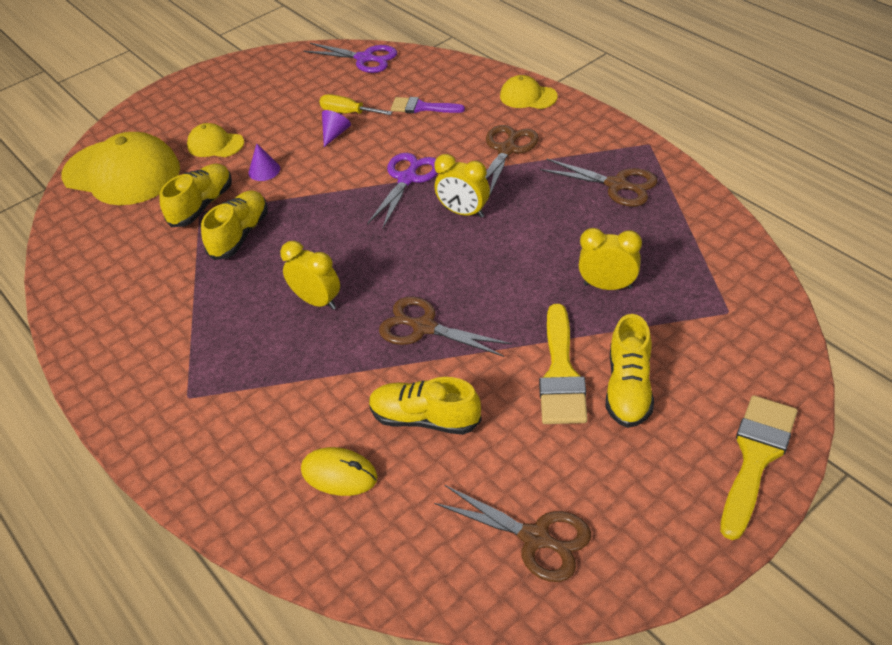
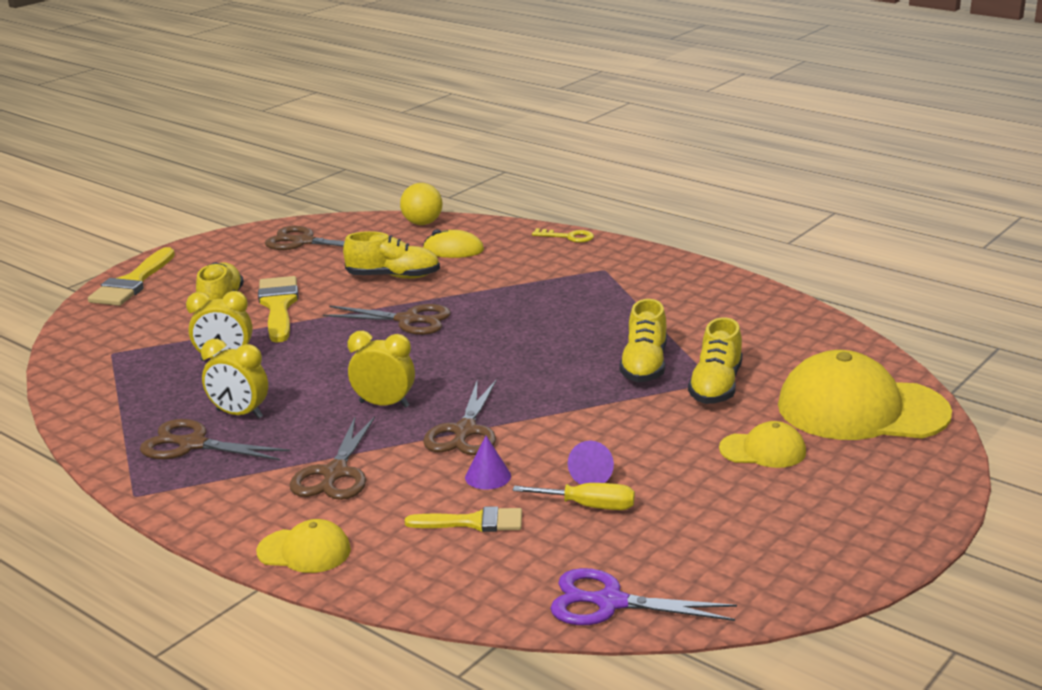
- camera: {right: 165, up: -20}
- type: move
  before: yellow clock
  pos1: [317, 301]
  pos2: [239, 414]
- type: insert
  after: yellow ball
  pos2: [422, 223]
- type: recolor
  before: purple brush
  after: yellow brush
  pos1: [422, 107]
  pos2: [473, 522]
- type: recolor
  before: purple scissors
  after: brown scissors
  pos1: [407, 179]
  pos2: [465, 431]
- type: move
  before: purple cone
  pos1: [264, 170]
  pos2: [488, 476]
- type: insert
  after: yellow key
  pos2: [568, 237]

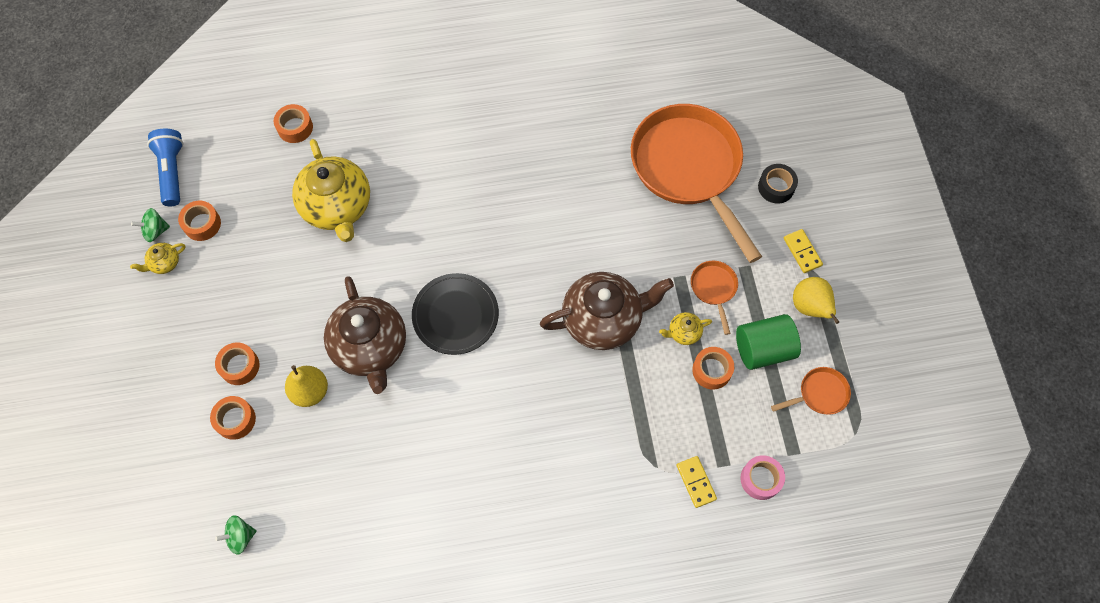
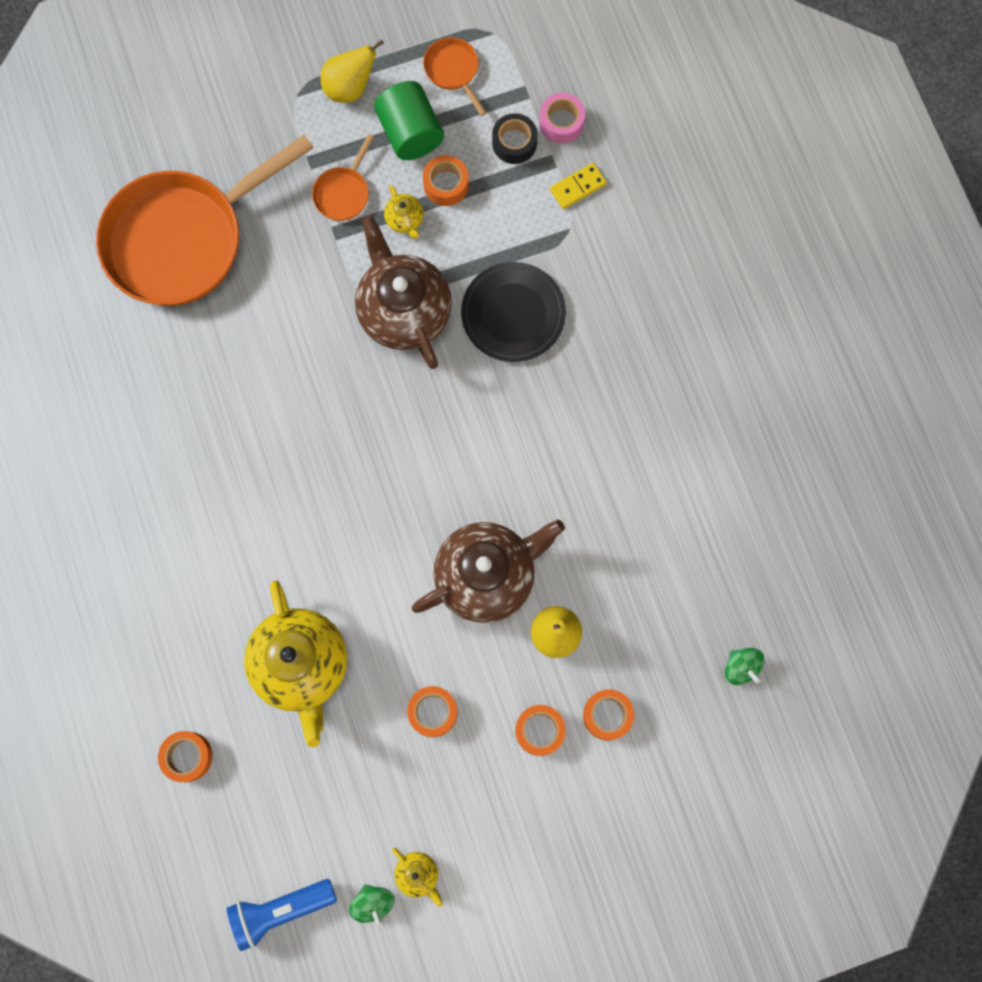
- camera: {right: -100, up: 10}
- type: rotate
  before: yellow teapot
  pos1: [337, 207]
  pos2: [301, 666]
  turn: 105
- type: rotate
  before: orange pan
  pos1: [714, 289]
  pos2: [343, 193]
  turn: -45
- type: move
  before: orange tape
  pos1: [202, 224]
  pos2: [433, 712]
- type: move
  before: black plate
  pos1: [455, 315]
  pos2: [513, 314]
- type: move
  before: black tape
  pos1: [776, 187]
  pos2: [514, 143]
- type: delete
  before: yellow domino
  pos1: [802, 252]

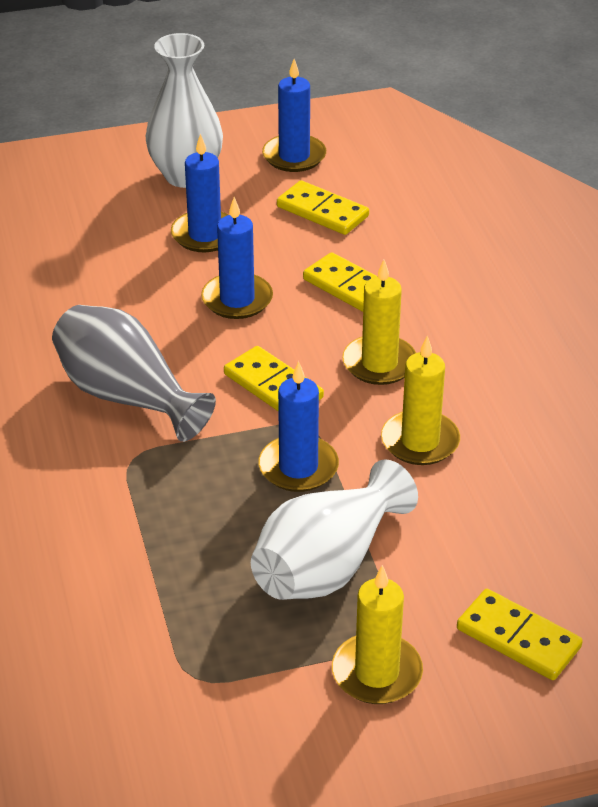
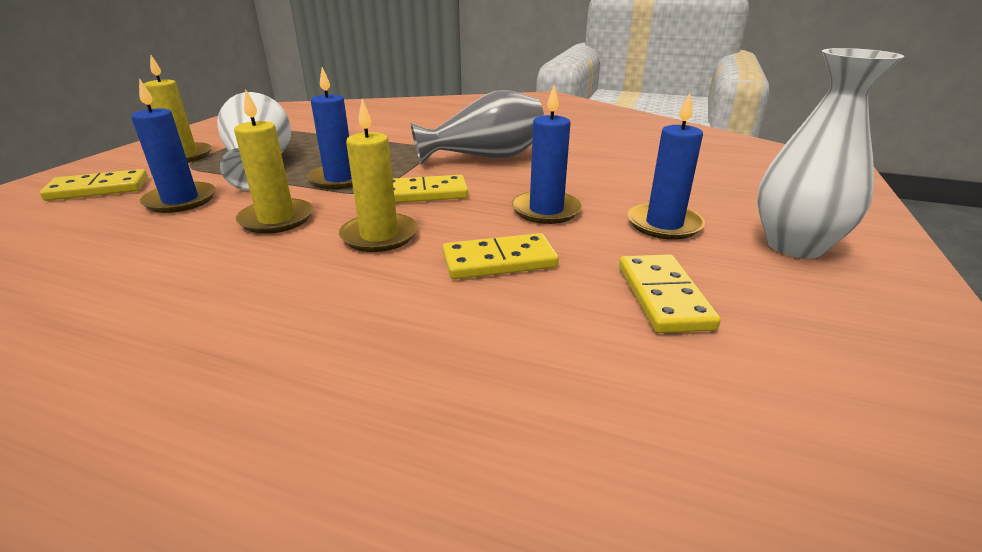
- camera: {right: 125, up: -10}
- type: move
  before: blue candle
  pos1: [294, 156]
  pos2: [180, 200]
- type: rotate
  before: yellow domino
  pos1: [322, 212]
  pos2: [663, 297]
  turn: -75

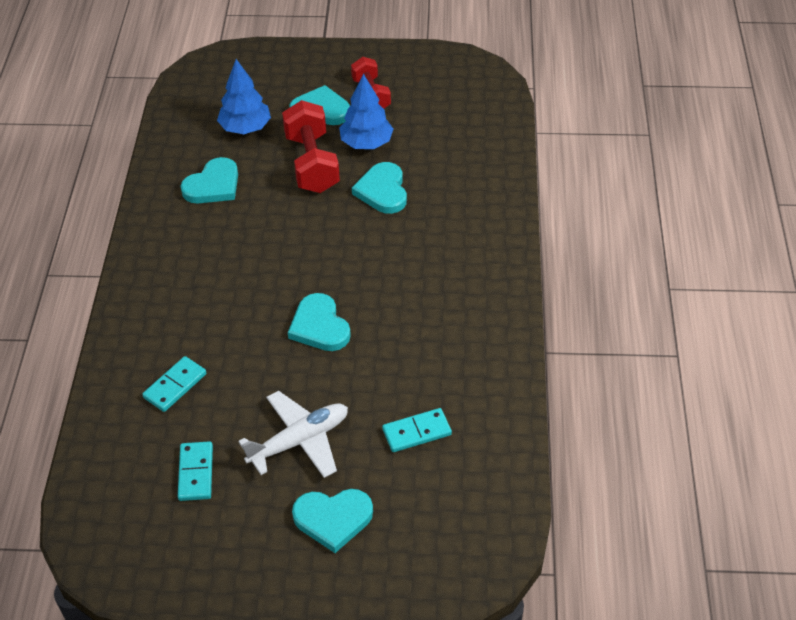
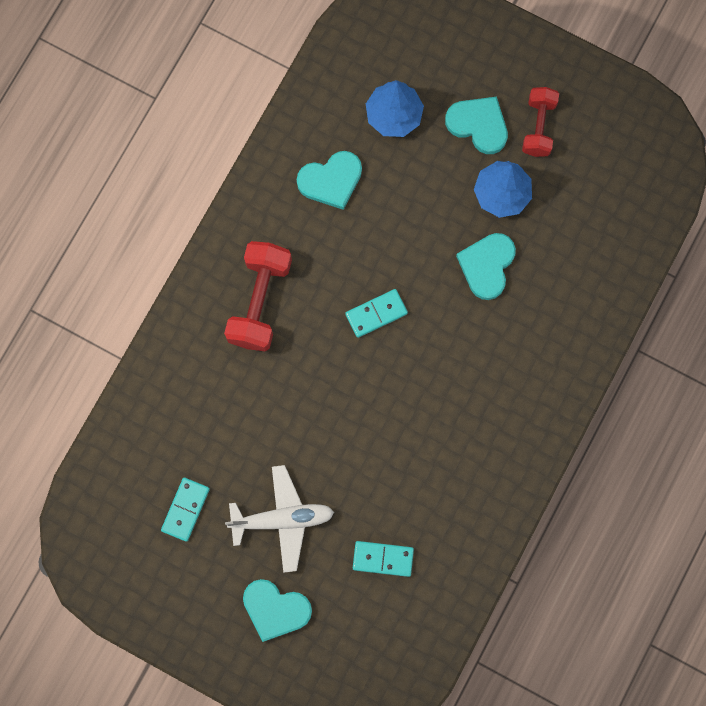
- camera: {right: 25, up: 30}
- type: move
  before: red dumbbell
  pos1: [312, 163]
  pos2: [260, 301]
- type: move
  before: turquoise domino
  pos1: [175, 386]
  pos2: [376, 314]
- type: delete
  before: turquoise heart
  pos1: [319, 326]

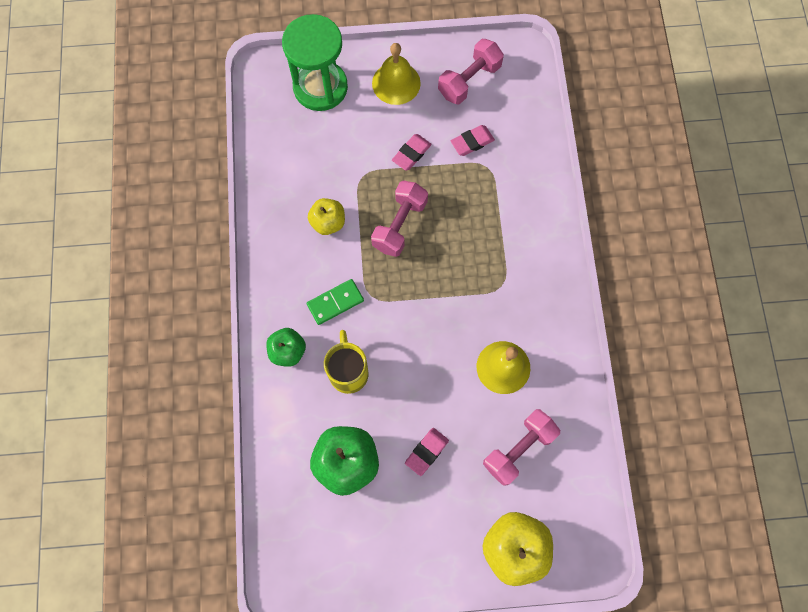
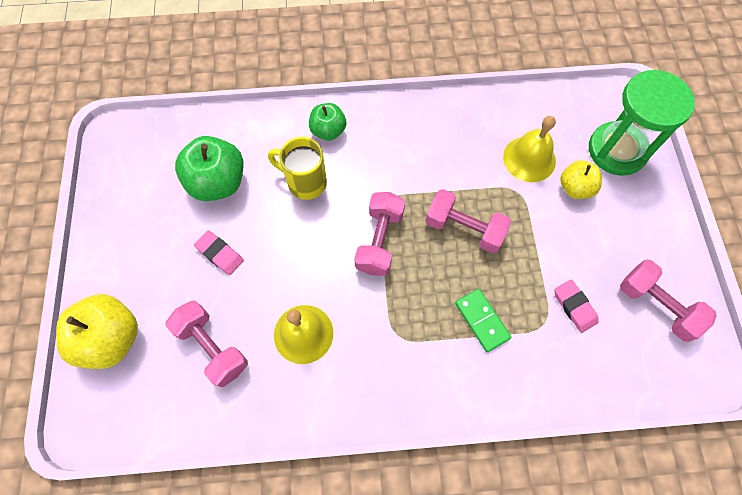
- camera: {right: 90, up: -5}
- type: rotate
  before: yellow mug
  pos1: [348, 372]
  pos2: [305, 182]
  turn: -150
- type: insert
  after: pink dumbbell
  pos2: [379, 241]
- type: move
  before: green domino
  pos1: [335, 302]
  pos2: [482, 320]
- type: move
  before: yellow bell
  pos1: [396, 83]
  pos2: [529, 159]
- type: move
  before: yellow apple
  pos1: [328, 222]
  pos2: [575, 188]
- type: delete
  before: pink eraser
  pos1: [411, 154]

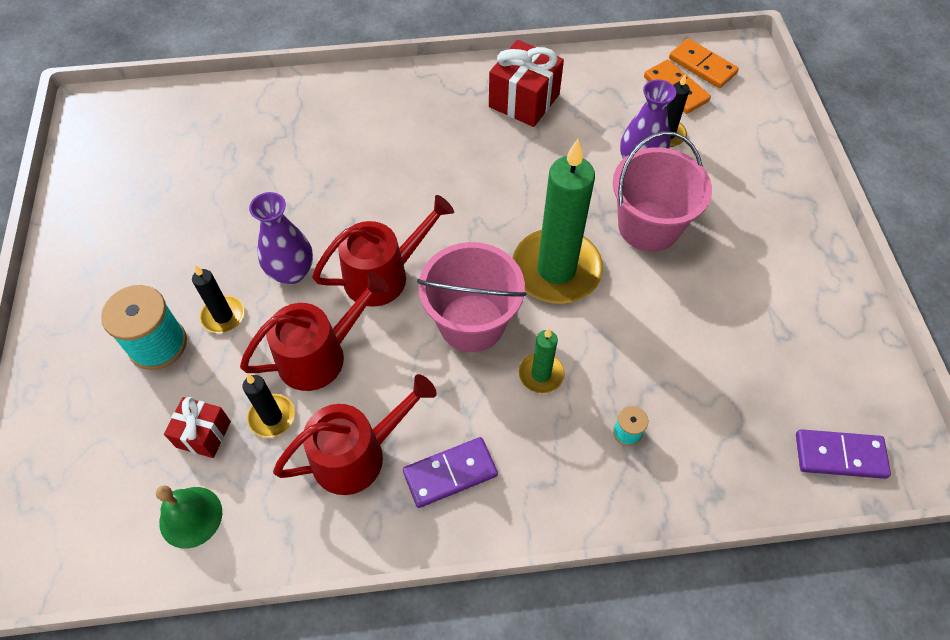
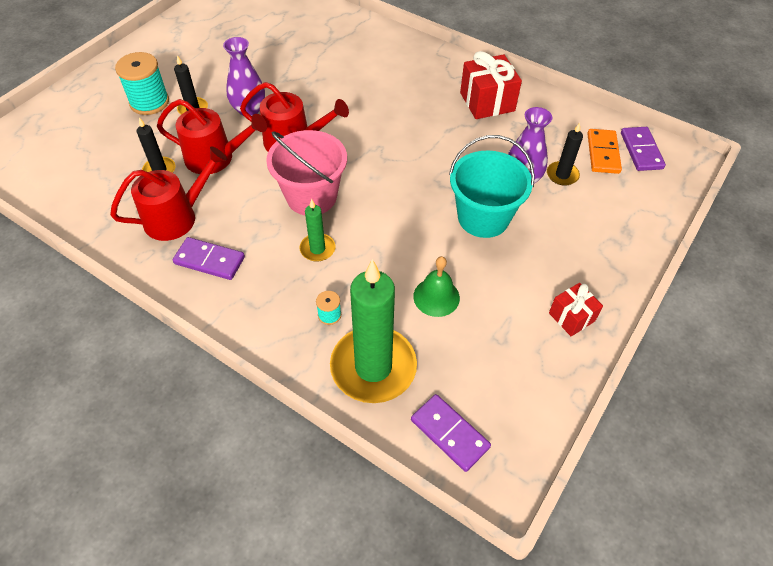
- camera: {right: 40, up: -5}
- type: rotate
  before: red watering can
  pos1: [358, 454]
  pos2: [177, 217]
  turn: -45
- type: move
  before: green candle
  pos1: [556, 270]
  pos2: [373, 367]
- type: move
  before: green bell
  pos1: [190, 517]
  pos2: [436, 297]
- type: recolor
  before: pink bucket
  after: turquoise bucket
  pos1: [648, 226]
  pos2: [483, 217]
- type: move
  before: red gift
  pos1: [203, 434]
  pos2: [571, 317]
- type: recolor
  before: orange domino
  after: purple domino
  pos1: [702, 66]
  pos2: [641, 151]

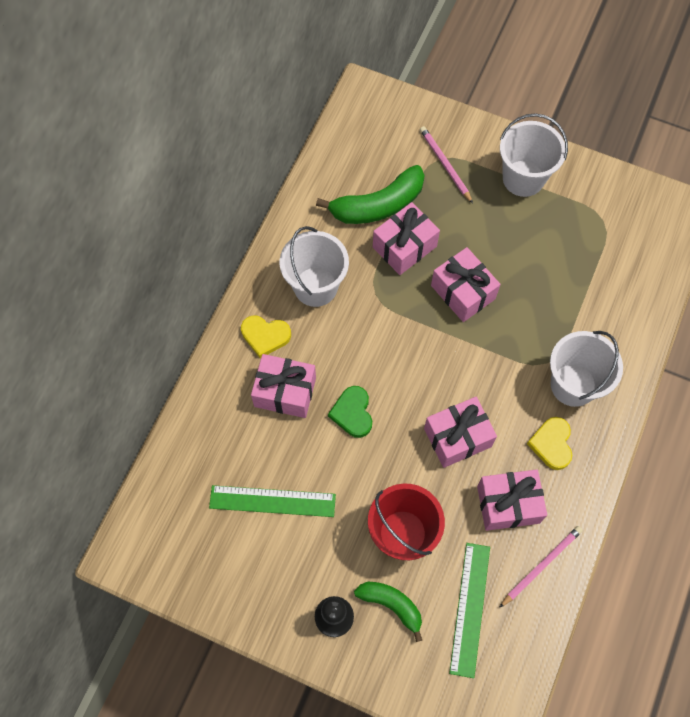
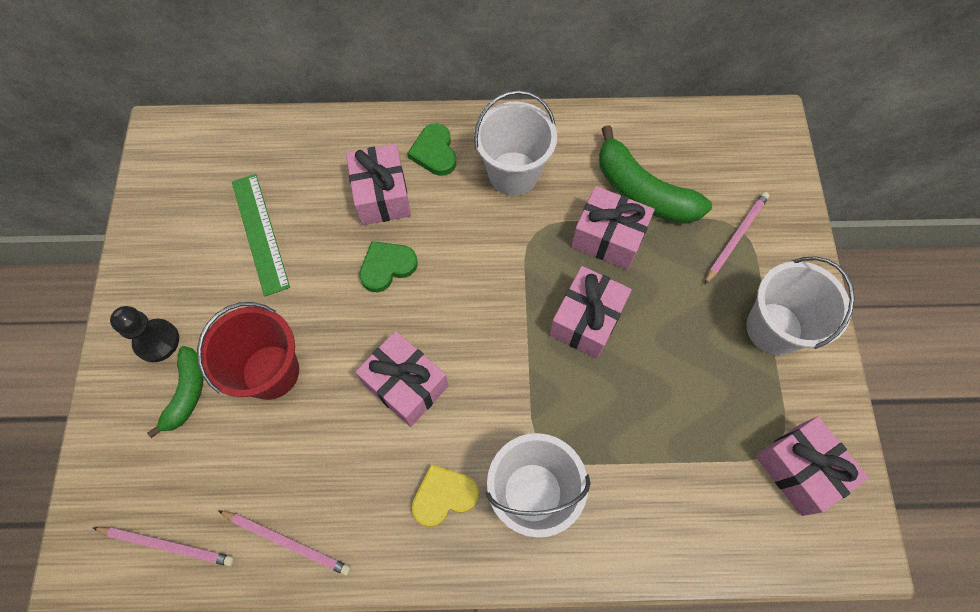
- camera: {right: 65, up: 0}
- type: insert
  after: pink pencil
  pos2: [167, 545]
- type: recolor
  before: yellow heart
  after: green heart
  pos1: [265, 336]
  pos2: [434, 152]
- type: move
  before: pink gift
  pos1: [508, 504]
  pos2: [799, 469]
- type: delete
  before: green ruler
  pos1: [470, 609]

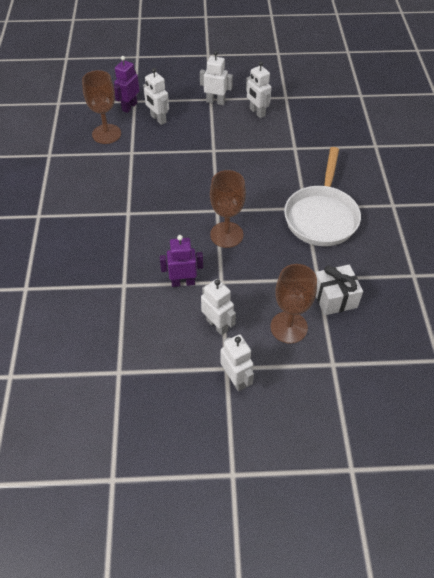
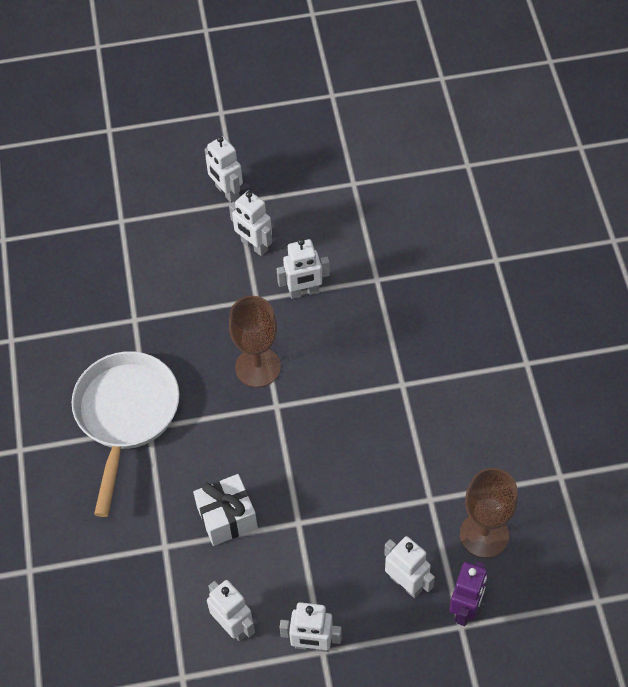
- camera: {right: 175, up: 5}
- type: move
  before: white gift
  pos1: [334, 298]
  pos2: [227, 517]
- type: recolor
  before: purple robot
  after: white robot
  pos1: [183, 282]
  pos2: [304, 292]
- type: delete
  before: brown goblet
  pos1: [288, 327]

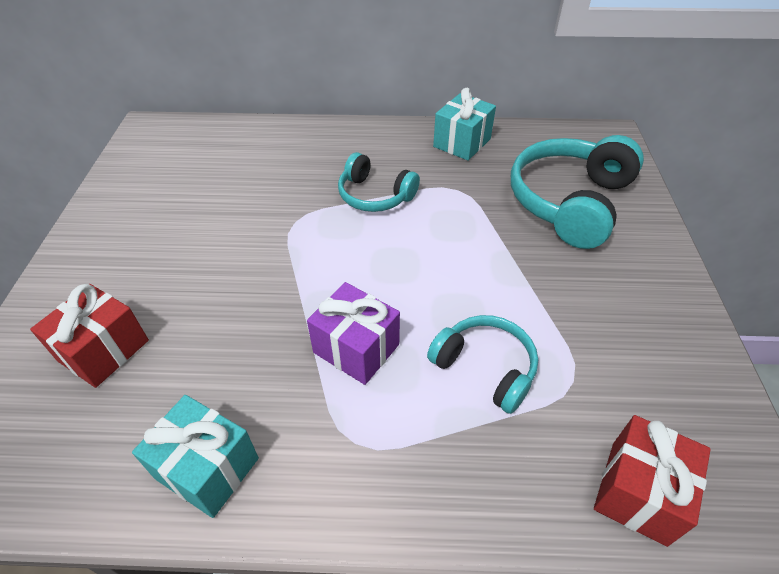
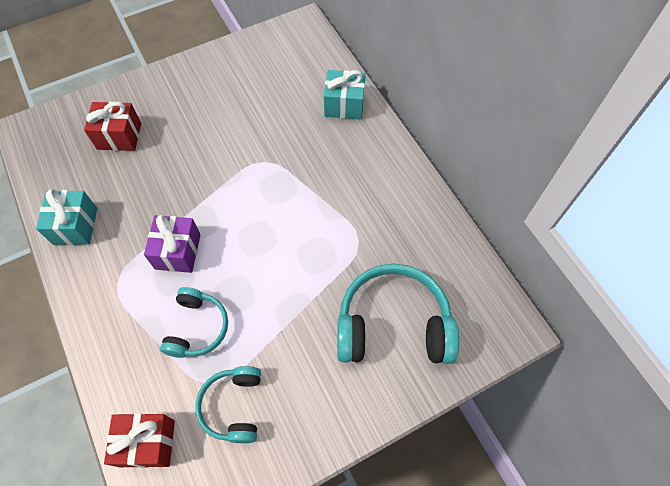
- camera: {right: 60, up: 15}
- type: move
  before: turquoise headphones
  pos1: [375, 195]
  pos2: [234, 406]
- type: move
  before: turquoise gift
  pos1: [462, 143]
  pos2: [344, 105]

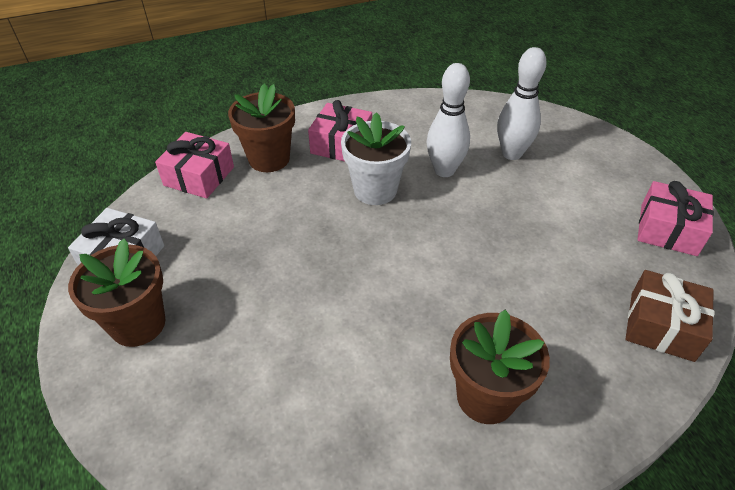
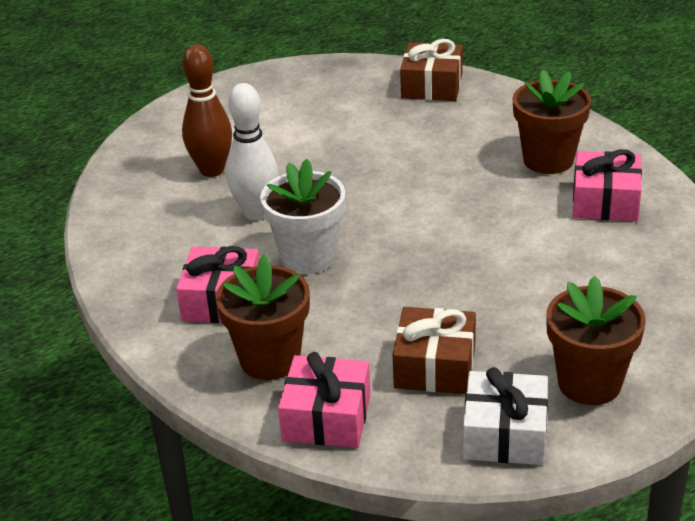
- camera: {right: -100, up: -10}
- type: recolor
  before: white bowling pin
  after: brown bowling pin
  pos1: [511, 153]
  pos2: [212, 170]
- type: insert
  after: brown gift
  pos2: [435, 366]
- type: move
  before: pink gift
  pos1: [668, 230]
  pos2: [605, 201]

